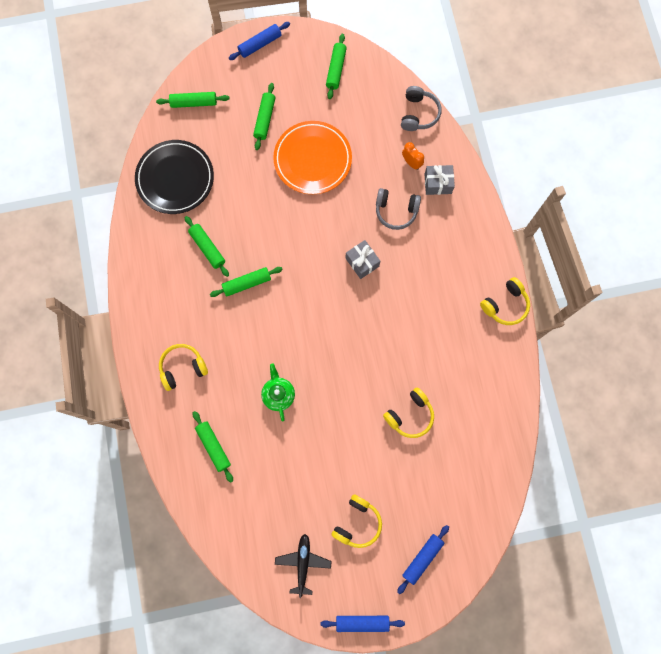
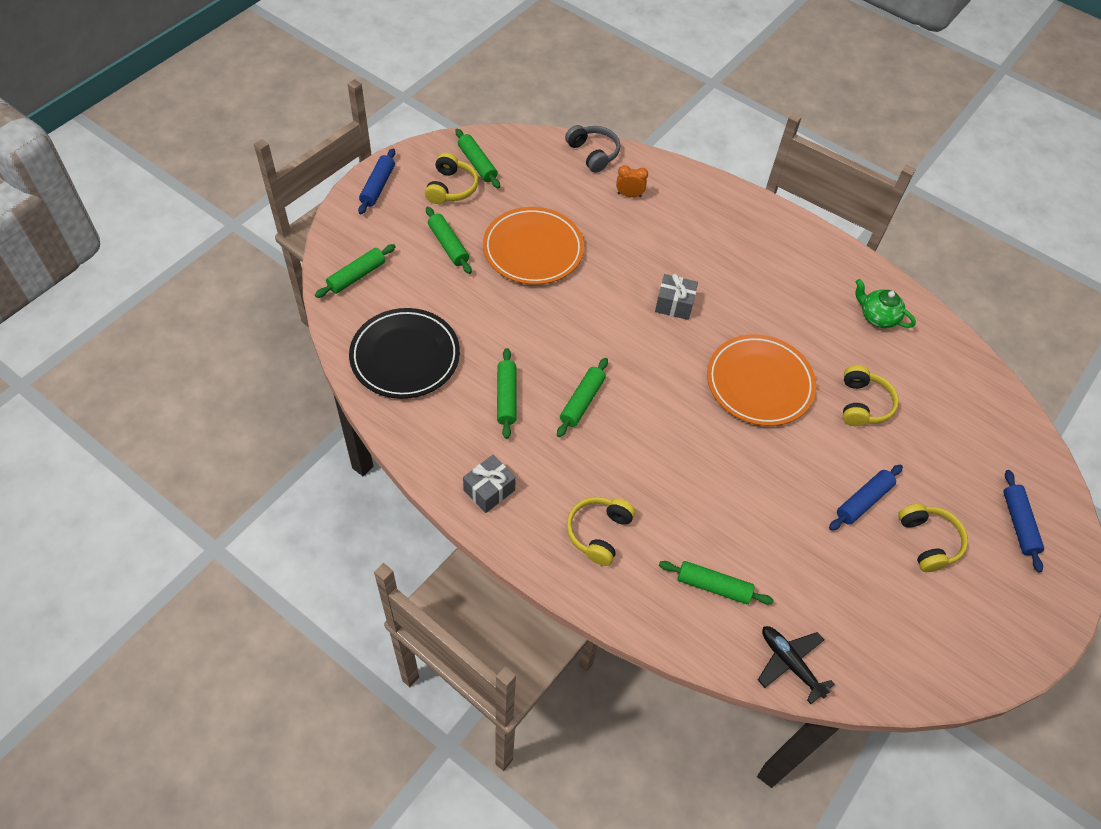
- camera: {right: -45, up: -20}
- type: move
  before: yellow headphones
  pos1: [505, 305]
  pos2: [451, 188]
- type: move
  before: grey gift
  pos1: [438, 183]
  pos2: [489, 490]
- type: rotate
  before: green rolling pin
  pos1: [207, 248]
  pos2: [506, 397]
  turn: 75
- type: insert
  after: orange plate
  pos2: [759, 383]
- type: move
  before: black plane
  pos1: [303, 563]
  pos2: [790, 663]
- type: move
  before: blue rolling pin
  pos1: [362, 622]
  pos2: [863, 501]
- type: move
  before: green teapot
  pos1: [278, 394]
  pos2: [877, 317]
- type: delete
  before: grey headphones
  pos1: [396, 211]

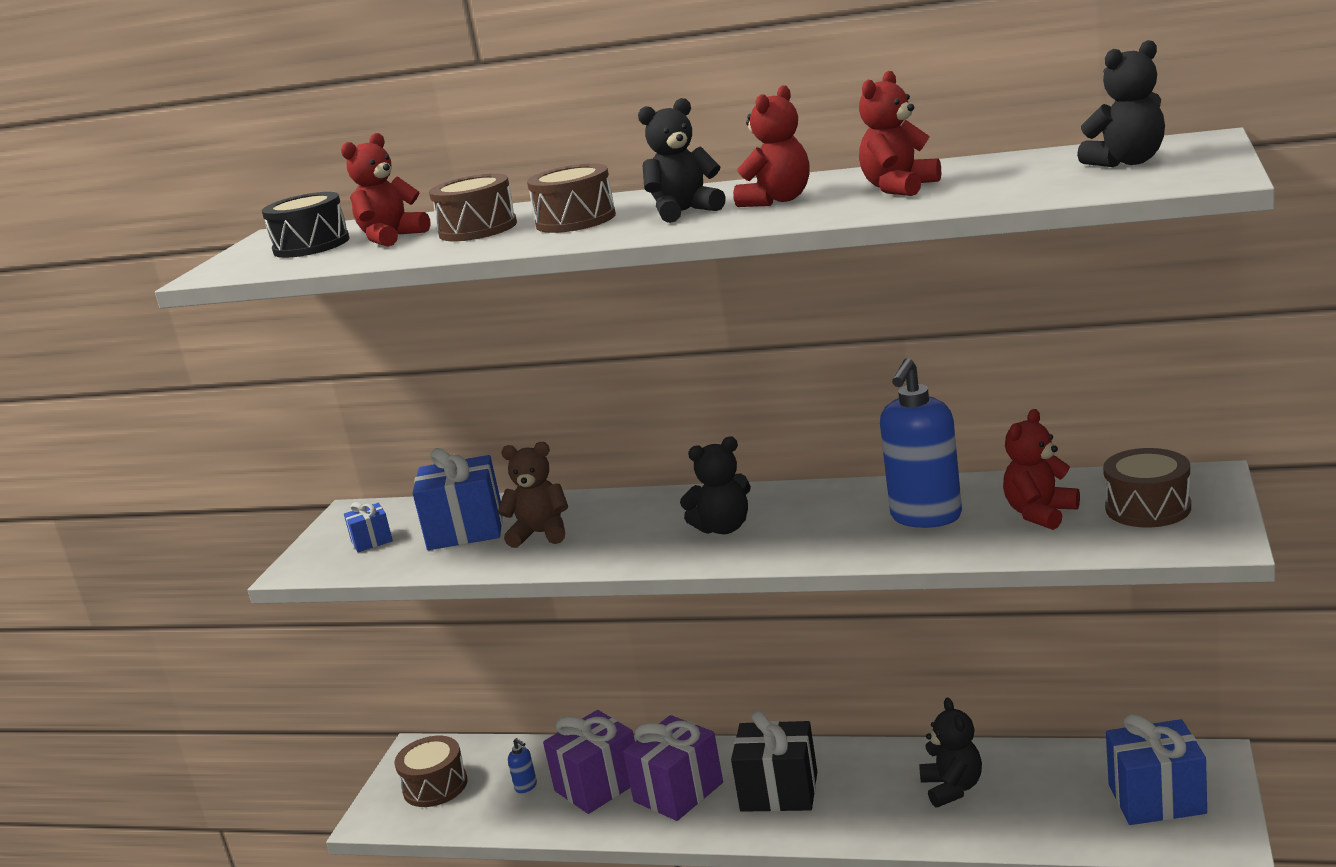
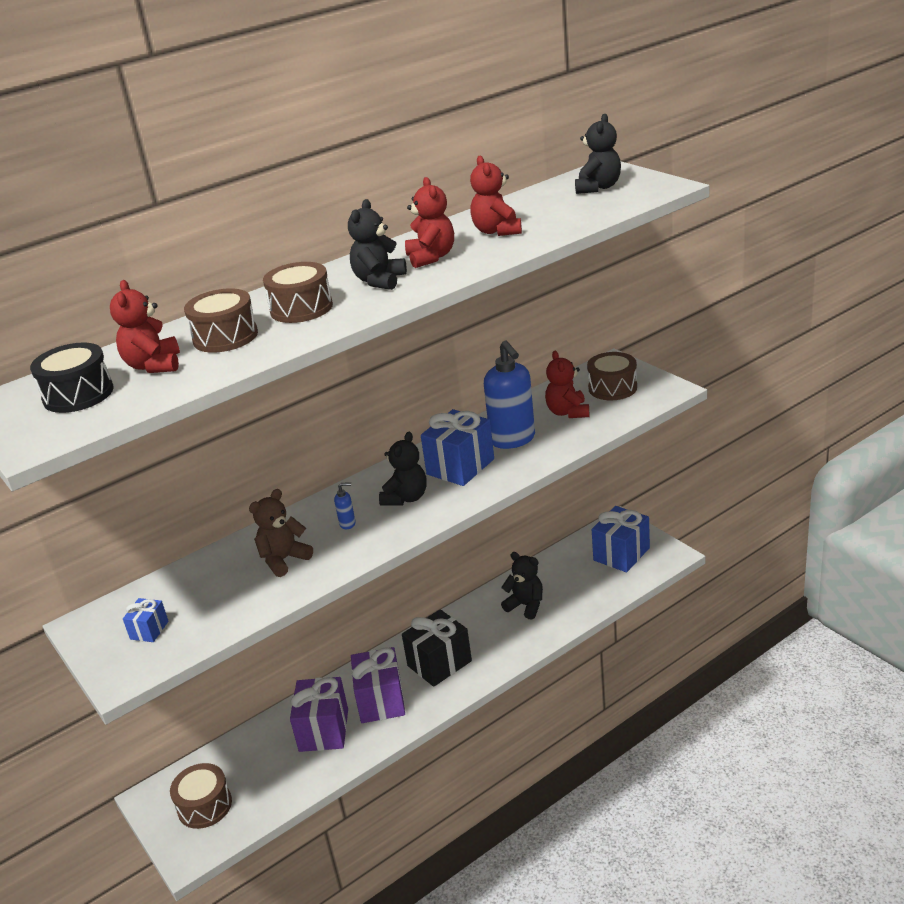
- camera: {right: -50, up: 10}
- type: move
  before: blue soap dispenser
  pos1: [526, 787]
  pos2: [348, 524]
- type: move
  before: blue gift
  pos1: [465, 530]
  pos2: [460, 467]

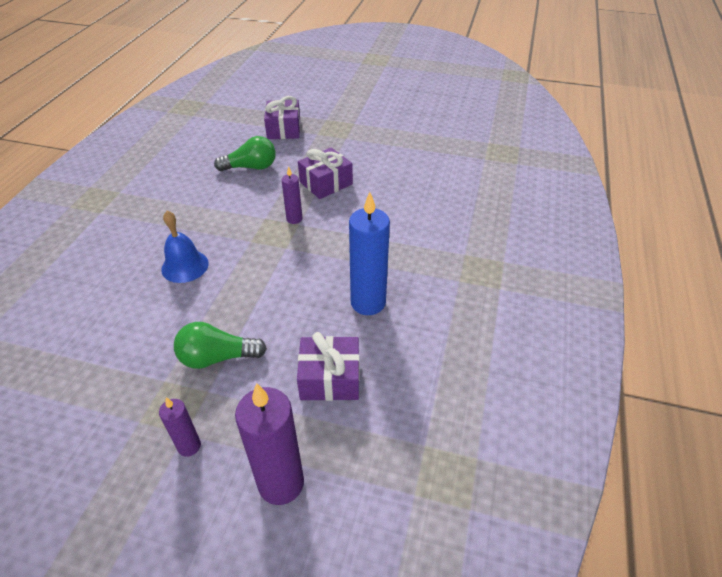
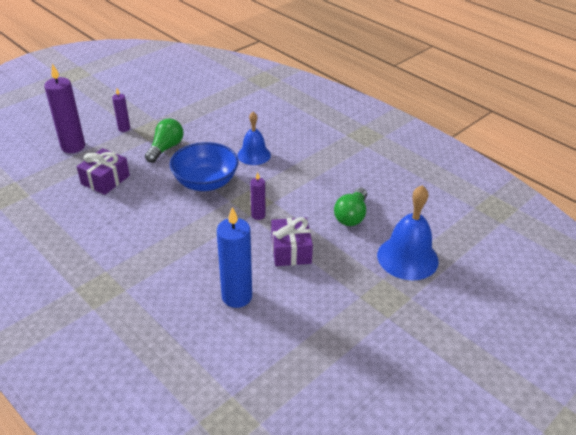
- camera: {right: 120, up: -5}
- type: insert
  after: blue bowl
  pos2: [205, 182]
- type: move
  before: blue candle
  pos1: [368, 303]
  pos2: [237, 296]
- type: replace
  before: purple gift
  after: blue bell
  pos1: [284, 129]
  pos2: [407, 258]

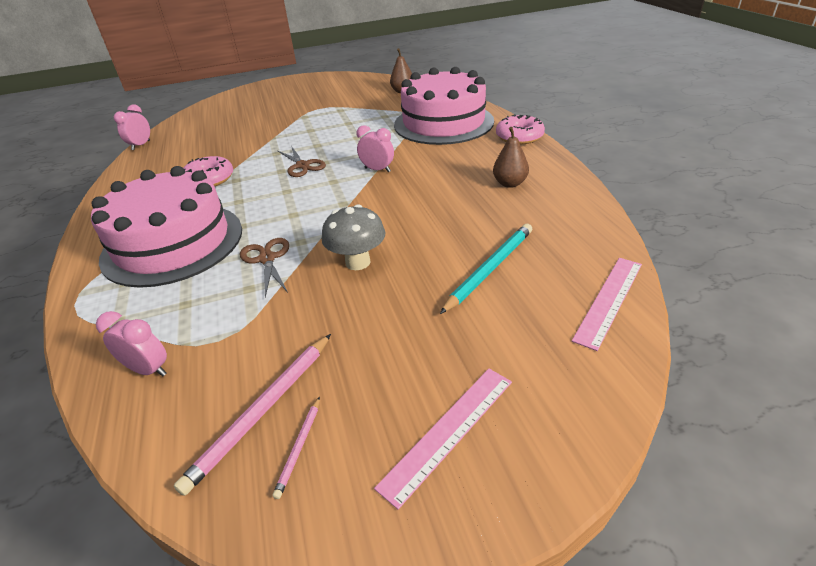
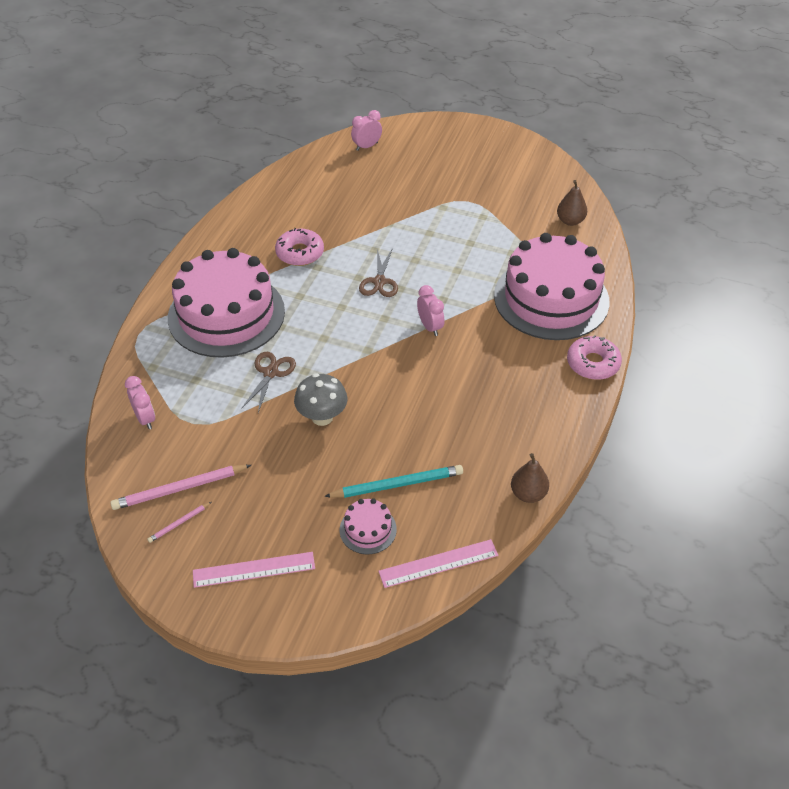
- camera: {right: 35, up: 10}
- type: insert
  after: pink cake
  pos2: [368, 529]
- type: move
  before: pink clock
  pos1: [141, 145]
  pos2: [366, 146]
- type: move
  before: brown pear
  pos1: [509, 183]
  pos2: [528, 494]

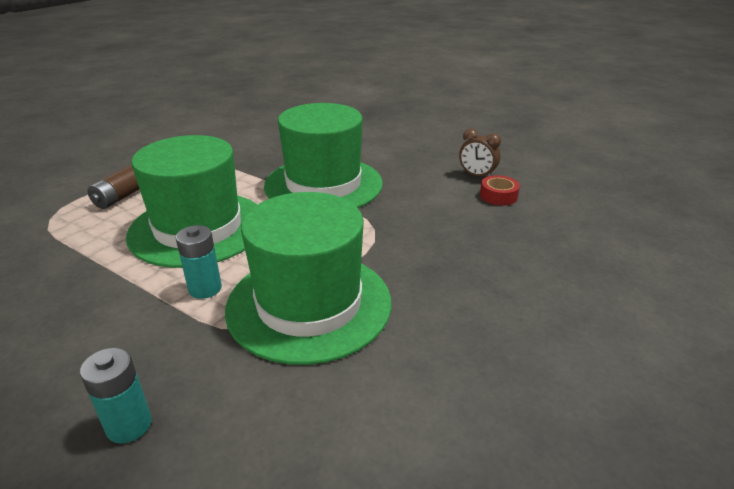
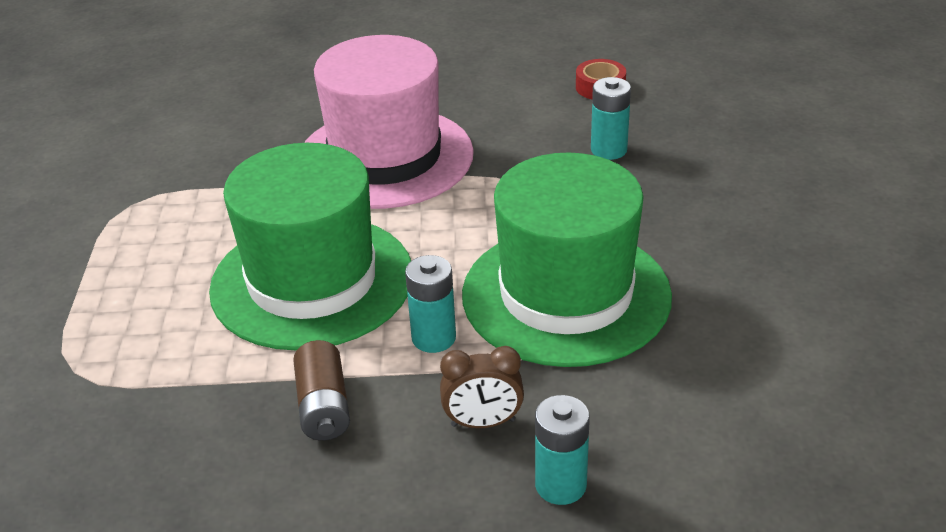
- camera: {right: -35, up: 5}
- type: move
  before: brown battery
  pos1: [120, 197]
  pos2: [323, 406]
- type: recolor
  before: green hat
  after: pink hat
  pos1: [323, 184]
  pos2: [385, 157]
- type: move
  before: brown clock
  pos1: [476, 175]
  pos2: [483, 423]
- type: insert
  after: turquoise battery
  pos2: [608, 150]

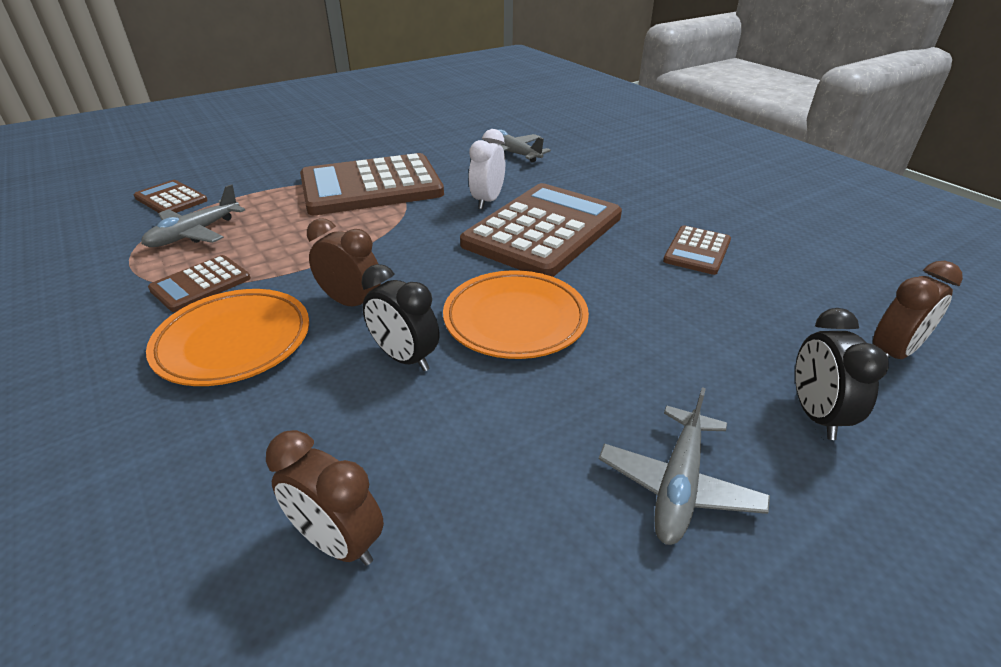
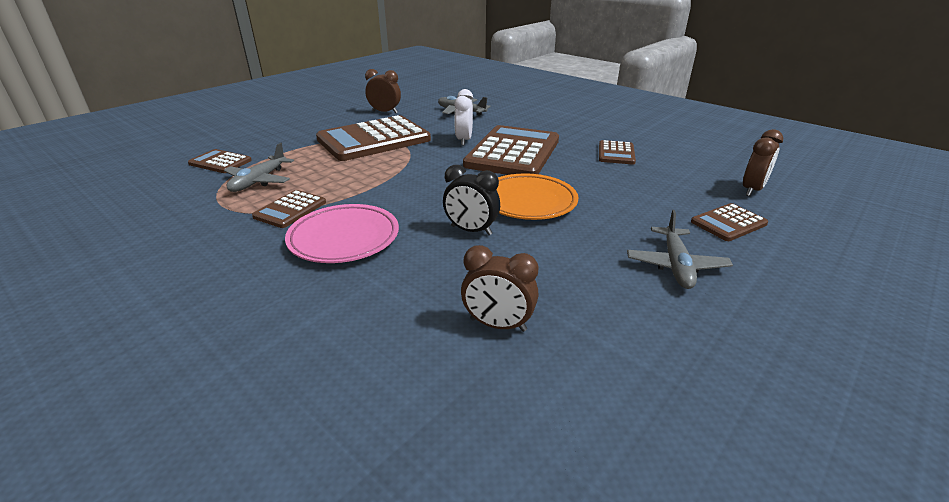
- camera: {right: -15, up: -5}
- type: recolor
  before: orange plate
  after: pink plate
  pos1: [234, 342]
  pos2: [344, 238]
- type: move
  before: brown clock
  pos1: [351, 303]
  pos2: [385, 112]
- type: replace
  before: black clock
  after: brown calculator
  pos1: [815, 414]
  pos2: [728, 223]

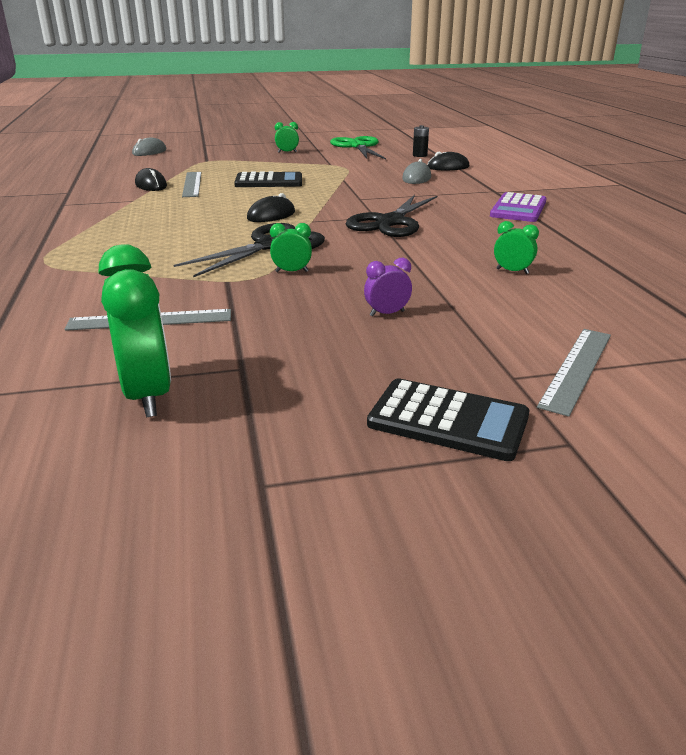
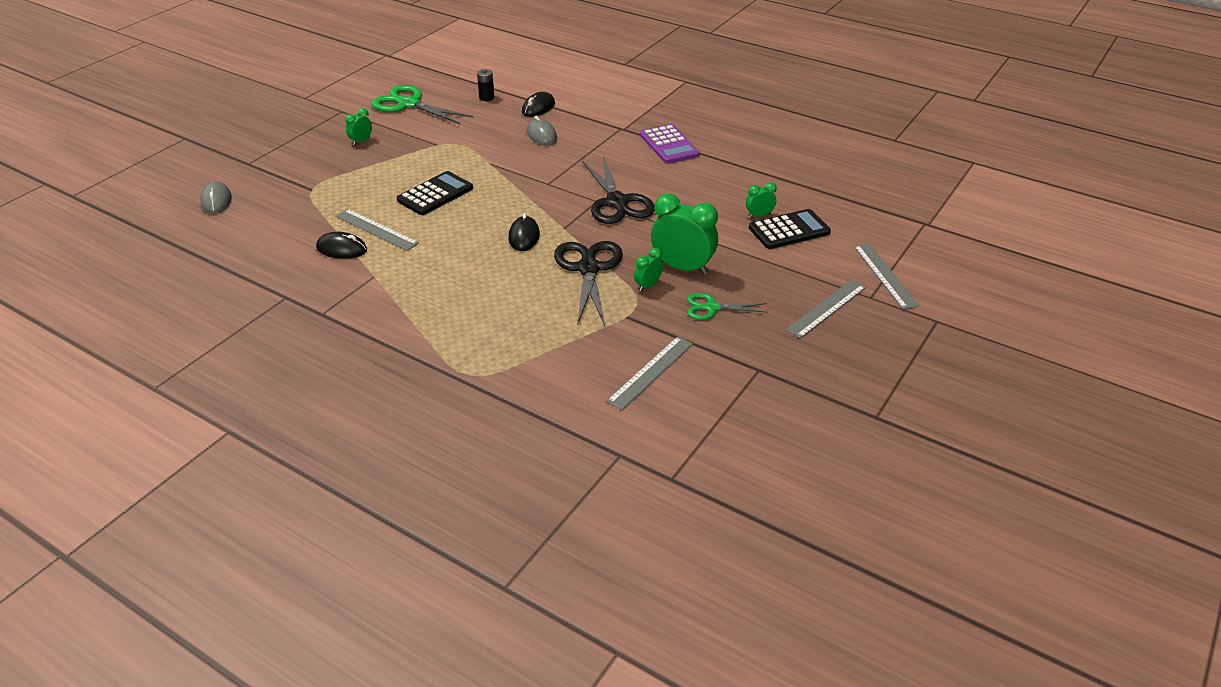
- camera: {right: -45, up: 10}
- type: move
  before: green clock
  pos1: [147, 395]
  pos2: [682, 268]
- type: insert
  after: green scissors
  pos2: [712, 308]
- type: move
  before: black calculator
  pos1: [448, 420]
  pos2: [789, 230]
- type: insert
  after: grey ruler
  pos2: [826, 308]
- type: delete
  before: purple clock
  pos1: [387, 313]

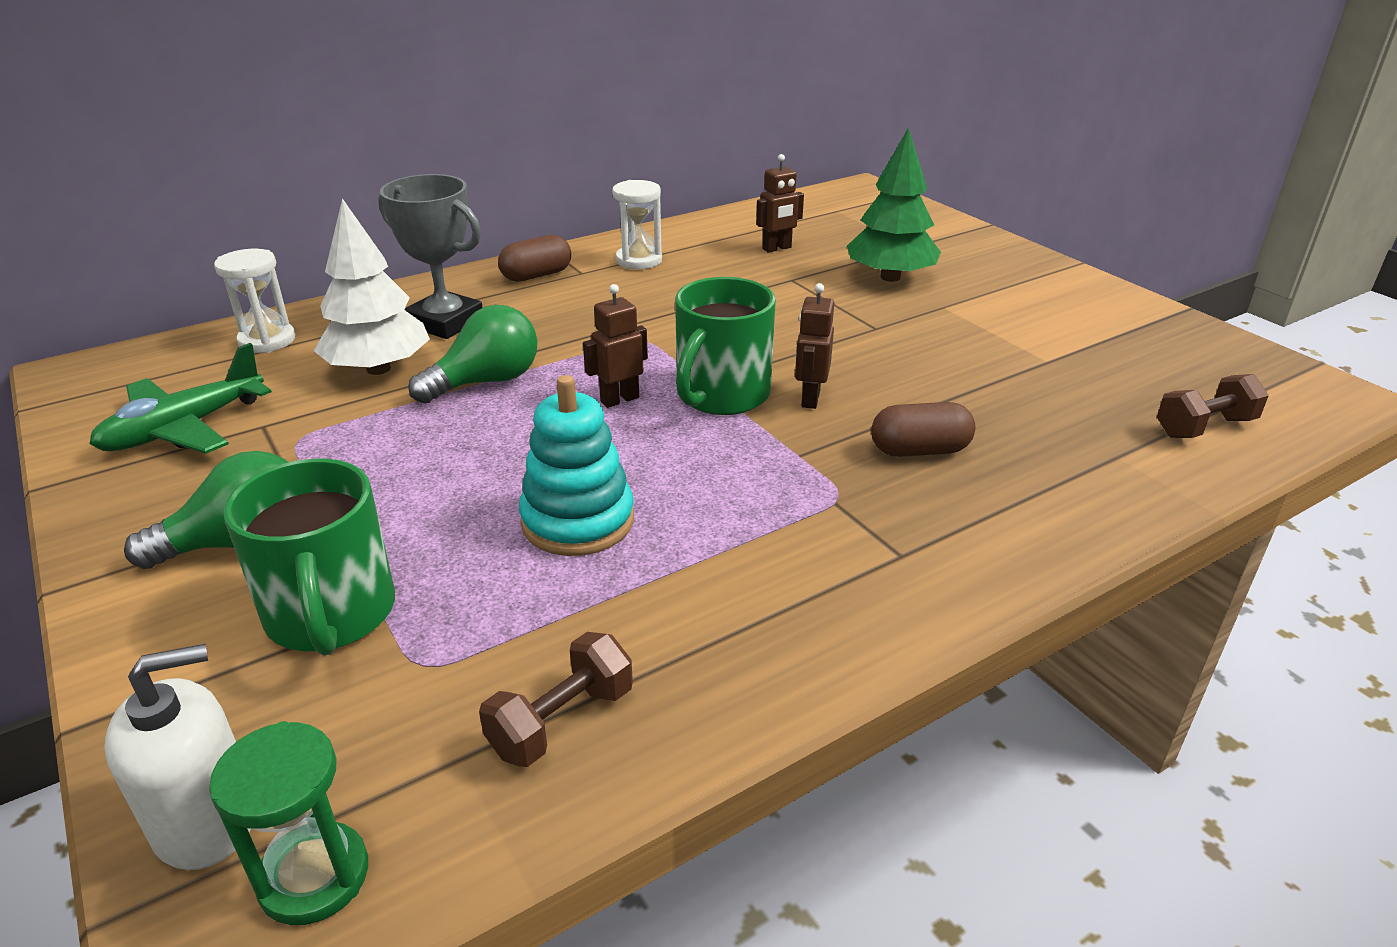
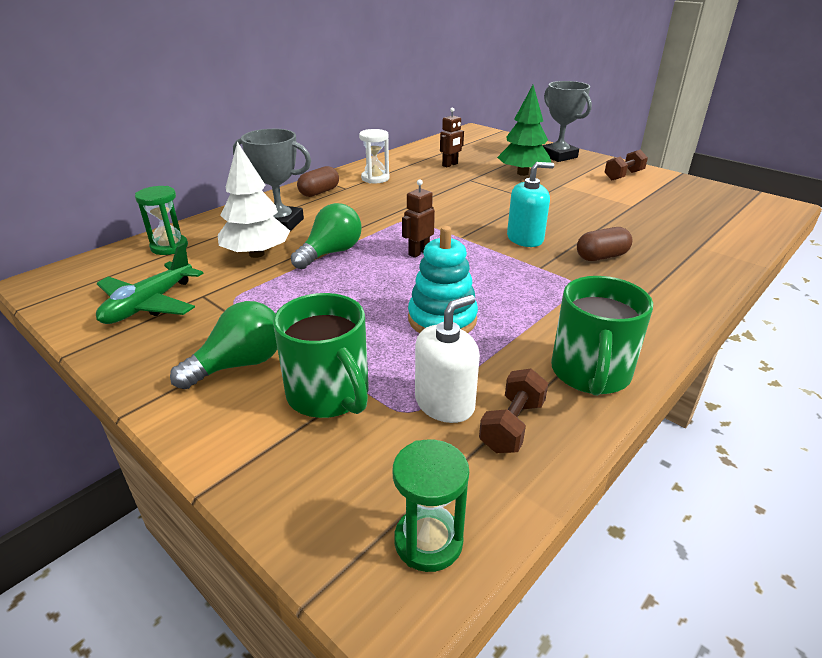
- camera: {right: -15, up: 0}
- type: recolor
  before: white hourglass
  after: green hourglass
  pos1: [267, 341]
  pos2: [169, 247]
- type: move
  before: white soap dispenser
  pos1: [207, 820]
  pos2: [444, 403]
- type: replace
  before: brown robot
  after: turquoise soap dispenser
  pos1: [810, 399]
  pos2: [525, 238]
- type: insert
  after: grey trophy
  pos2: [558, 156]
- type: move
  before: green mug
  pos1: [721, 395]
  pos2: [590, 373]
- type: move
  before: brown dumbbell
  pos1: [1204, 427]
  pos2: [623, 176]

